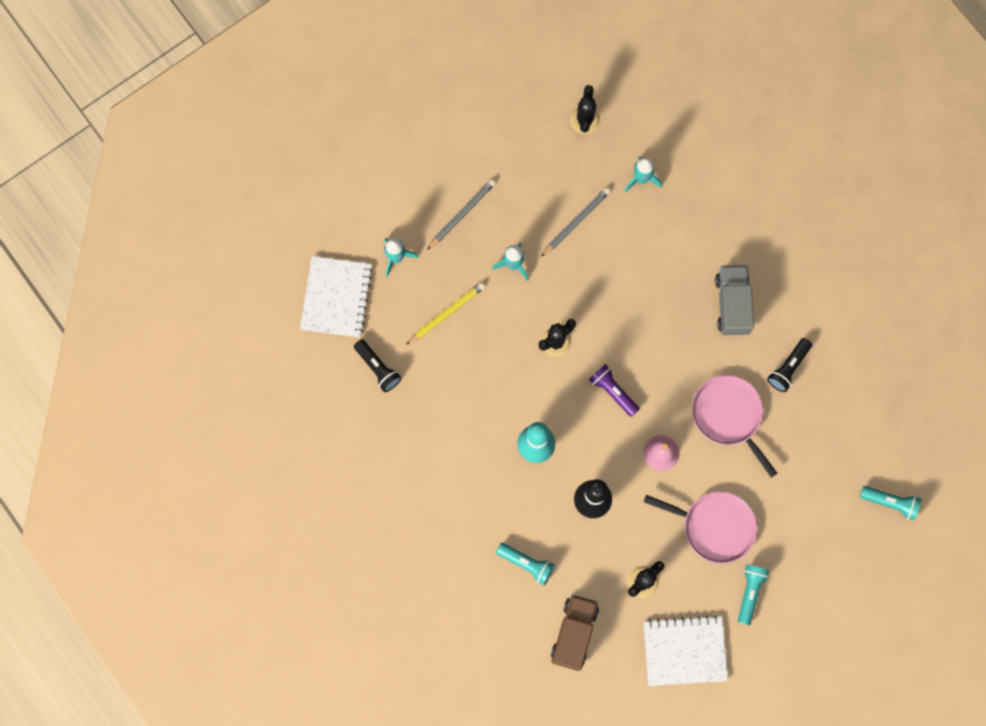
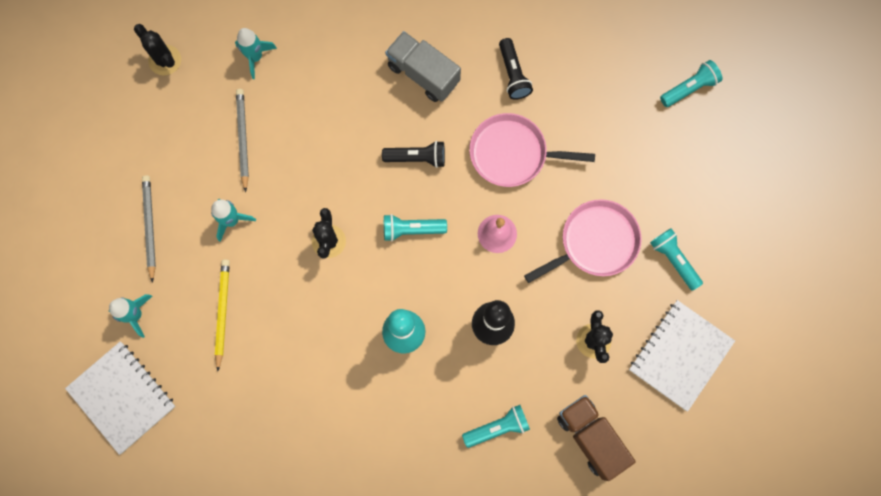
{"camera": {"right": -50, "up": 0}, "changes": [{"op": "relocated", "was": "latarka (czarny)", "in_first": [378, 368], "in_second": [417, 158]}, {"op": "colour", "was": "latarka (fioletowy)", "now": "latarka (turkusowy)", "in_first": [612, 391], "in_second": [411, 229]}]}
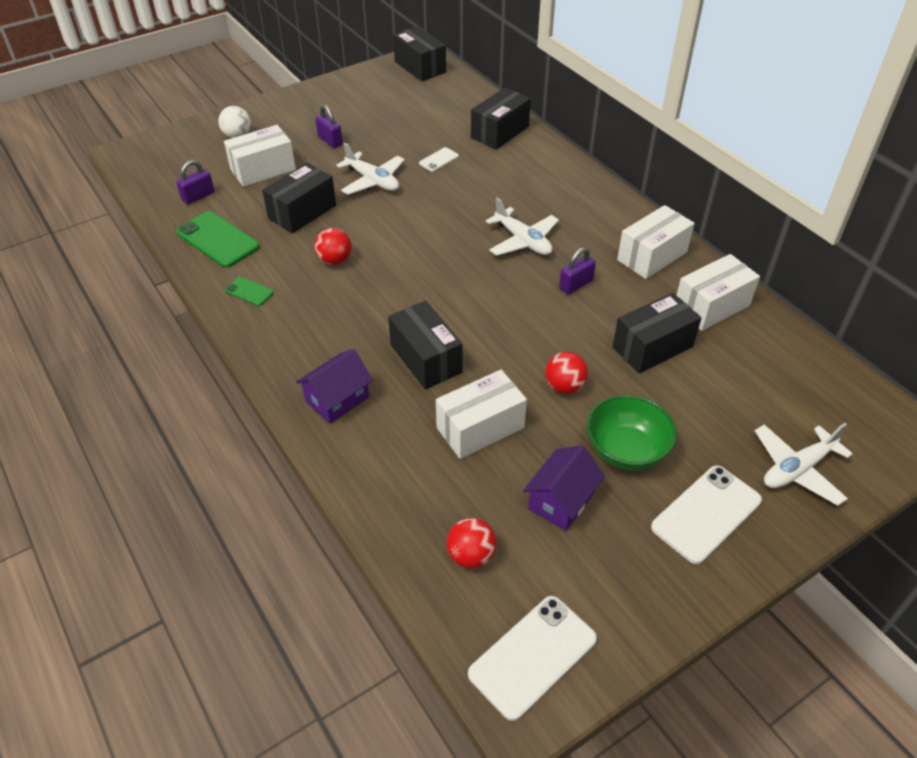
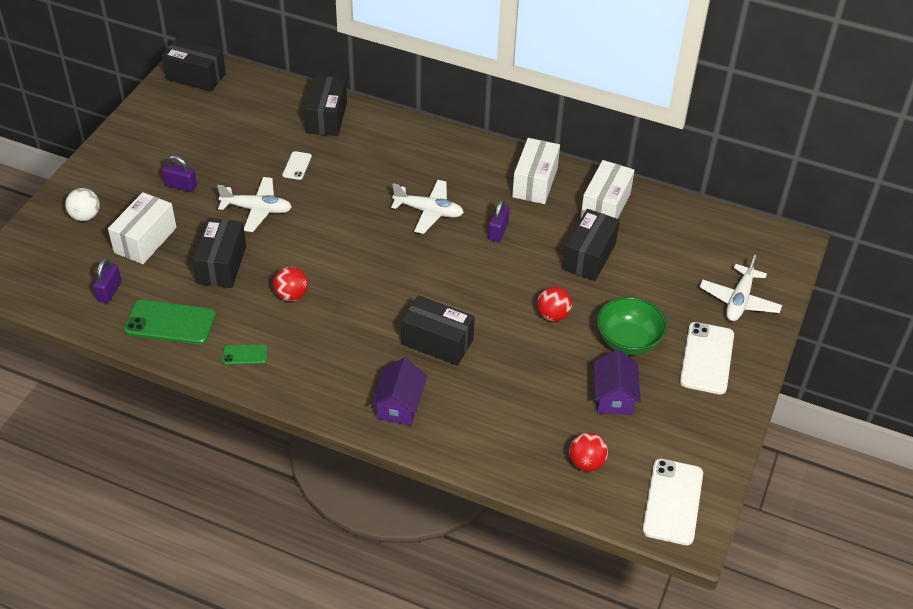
{"camera": {"right": -35, "up": 0}, "changes": [{"op": "missing", "was": "pudełko (biały)", "in_first": [480, 428]}]}
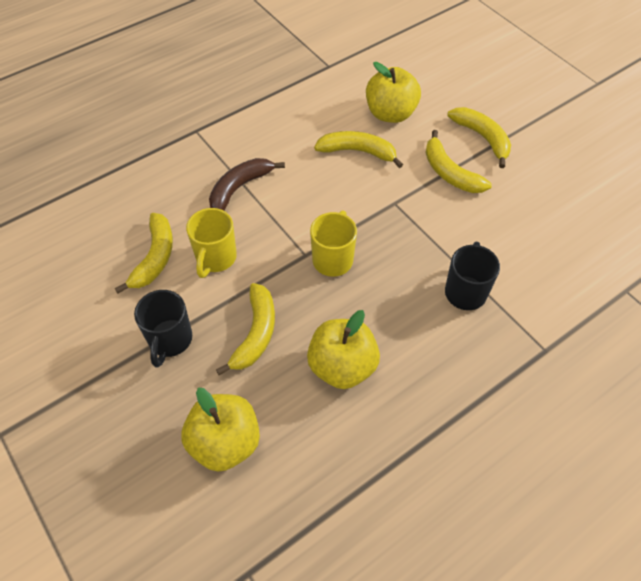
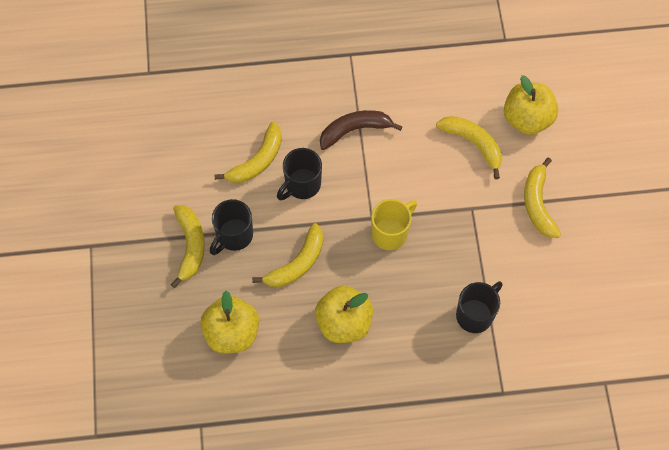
{"camera": {"right": 30, "up": 10}, "changes": [{"op": "relocated", "was": "banan (żółty)", "in_first": [482, 138], "in_second": [190, 246]}, {"op": "colour", "was": "kubek (żółty)", "now": "kubek (czarny)", "in_first": [215, 258], "in_second": [302, 185]}]}
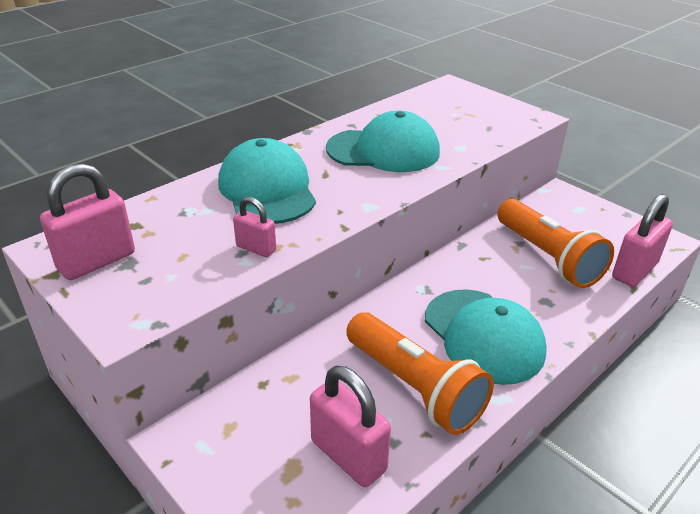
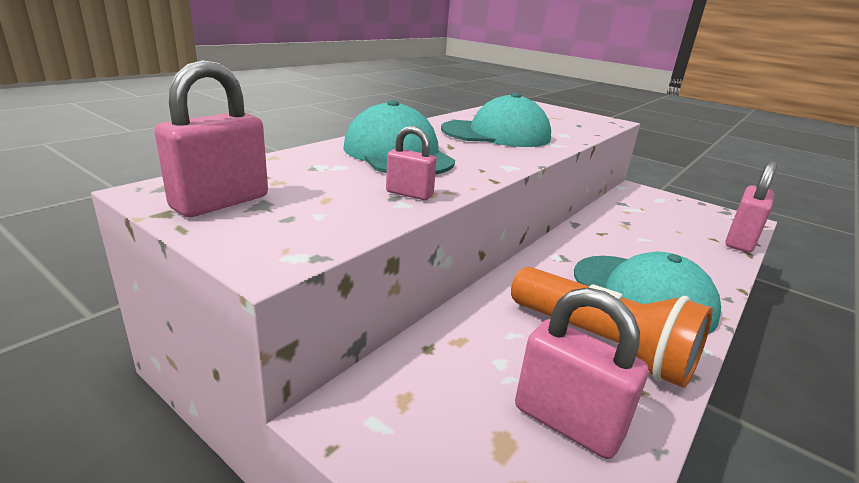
{"camera": {"right": -10, "up": -10}, "changes": [{"op": "missing", "was": "latarka (pomarańczowy)", "in_first": [547, 257]}]}
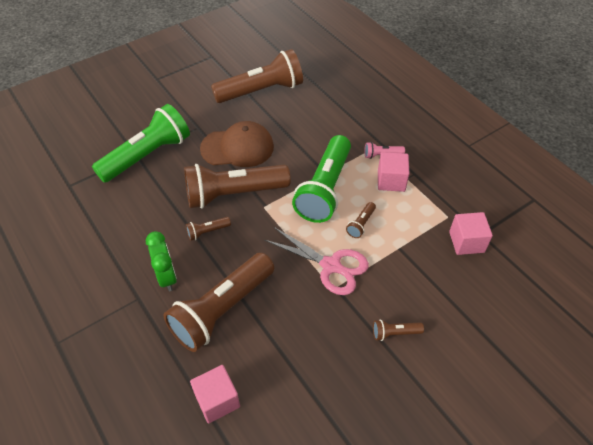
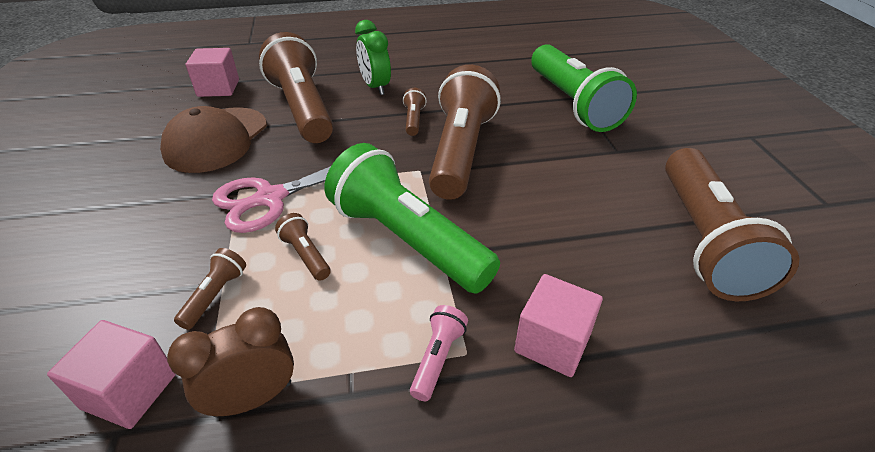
{"camera": {"right": 115, "up": -10}, "changes": [{"op": "relocated", "was": "czapka (brązowy)", "in_first": [237, 147], "in_second": [216, 139]}, {"op": "relocated", "was": "sześcian (różowy)", "in_first": [391, 181], "in_second": [552, 342]}, {"op": "spun", "was": "budzik (zielony)", "in_first": [167, 277], "in_second": [375, 87], "clockwise": 60}, {"op": "relocated", "was": "latarka (brązowy)", "in_first": [394, 333], "in_second": [215, 295]}, {"op": "appeared", "now": "budzik (brązowy)", "in_second": [253, 398]}]}
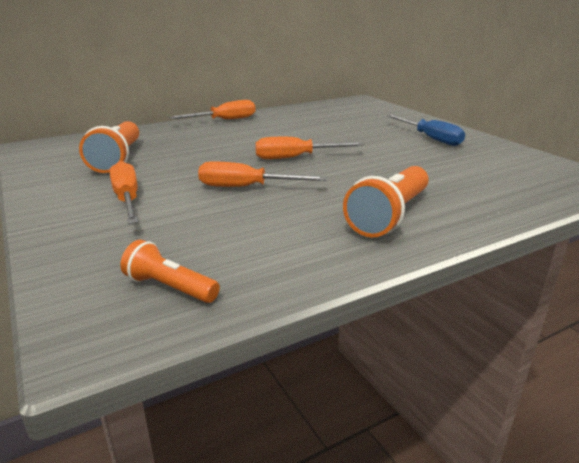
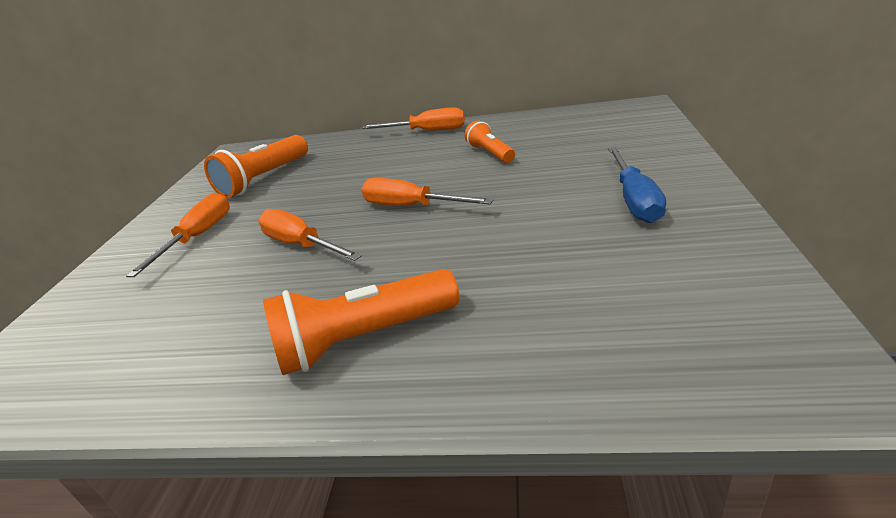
{"camera": {"right": 40, "up": 5}, "changes": [{"op": "relocated", "was": "latarka (pomarańczowy)", "in_first": [169, 287], "in_second": [490, 153]}]}
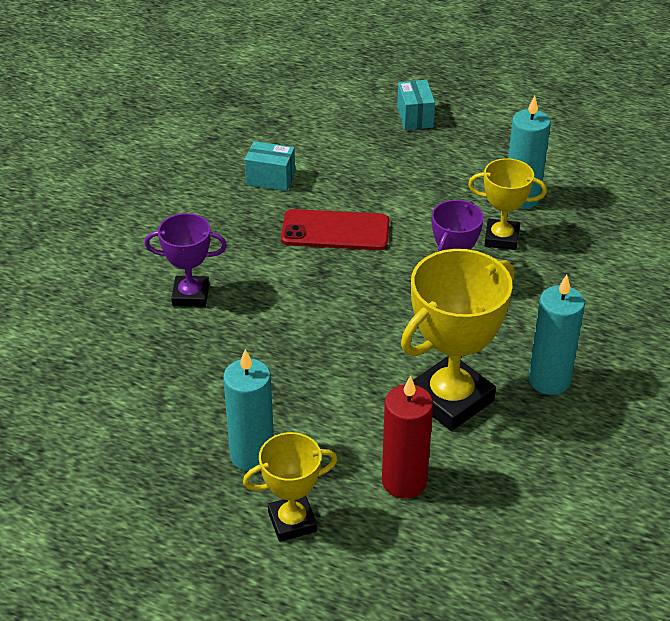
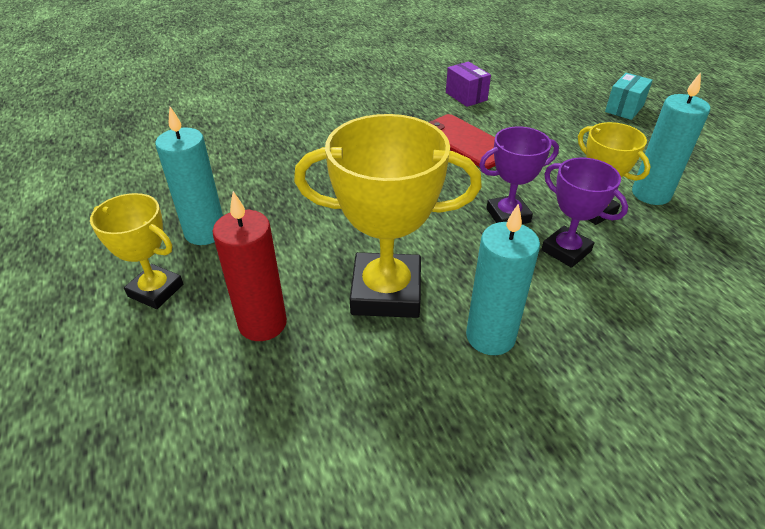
{"camera": {"right": 45, "up": 0}, "changes": [{"op": "colour", "was": "pudełko (turkusowy)", "now": "pudełko (fioletowy)", "in_first": [270, 179], "in_second": [466, 96]}, {"op": "relocated", "was": "puchar (fioletowy)", "in_first": [190, 295], "in_second": [566, 250]}]}
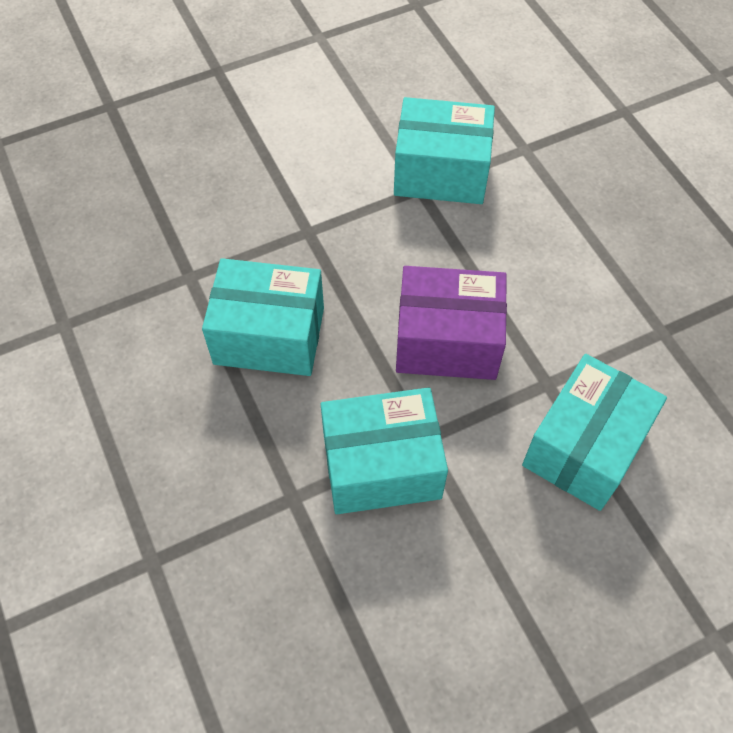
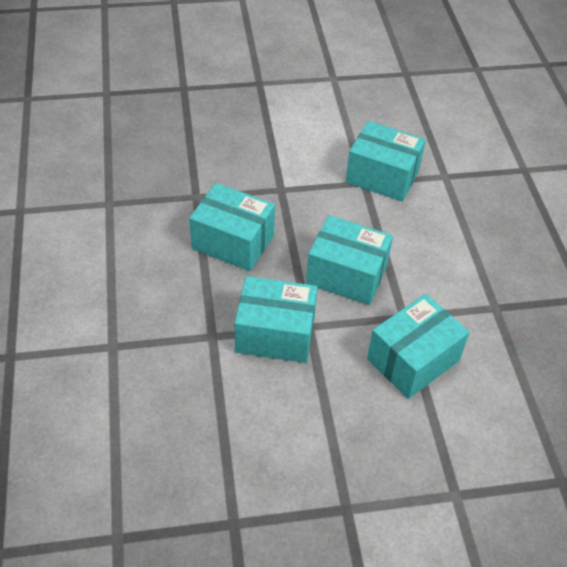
{"camera": {"right": 15, "up": -10}, "changes": [{"op": "colour", "was": "pudełko (fioletowy)", "now": "pudełko (turkusowy)", "in_first": [447, 341], "in_second": [346, 275]}]}
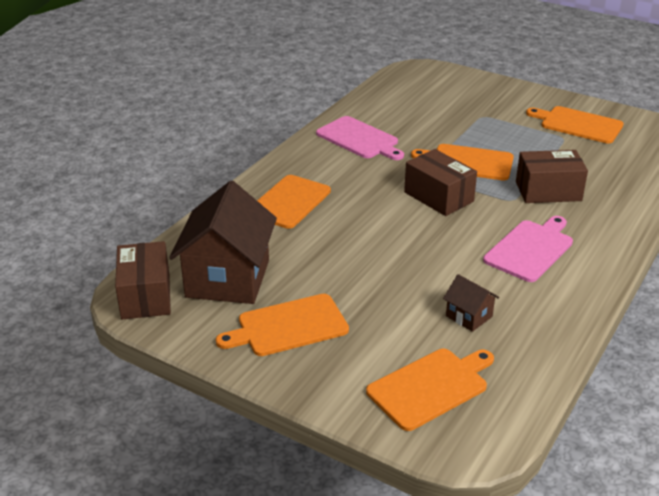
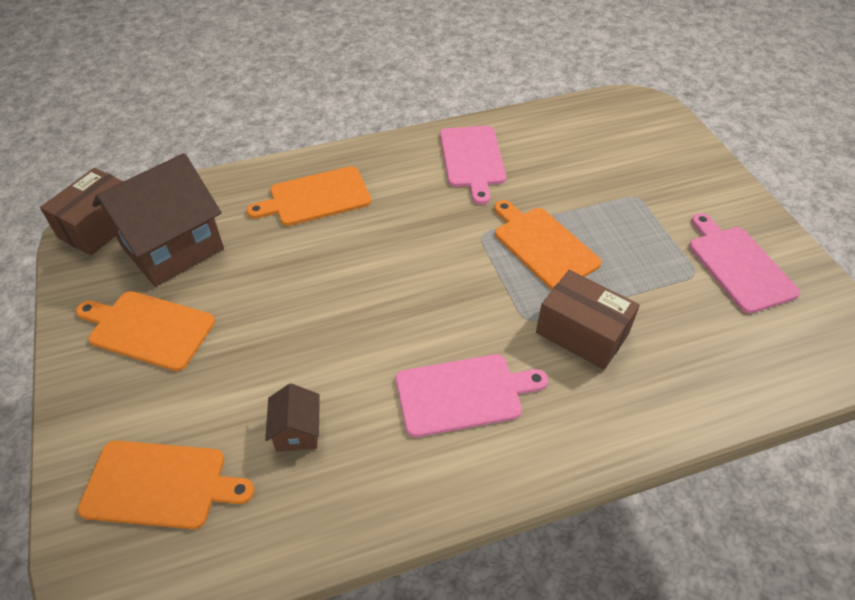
{"camera": {"right": 40, "up": 15}, "changes": [{"op": "colour", "was": "deska do krojenia (pomarańczowy)", "now": "deska do krojenia (różowy)", "in_first": [578, 124], "in_second": [738, 265]}, {"op": "missing", "was": "pudełko (brązowy)", "in_first": [438, 197]}]}
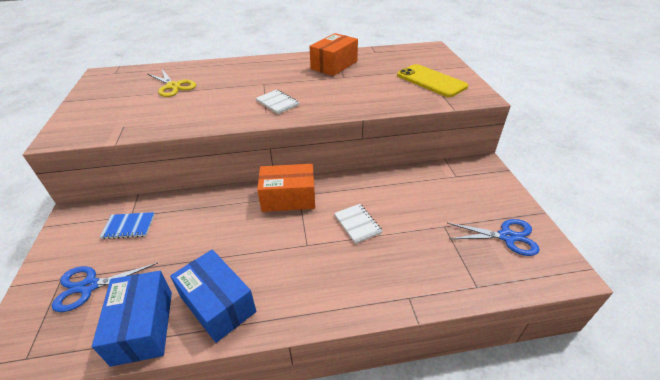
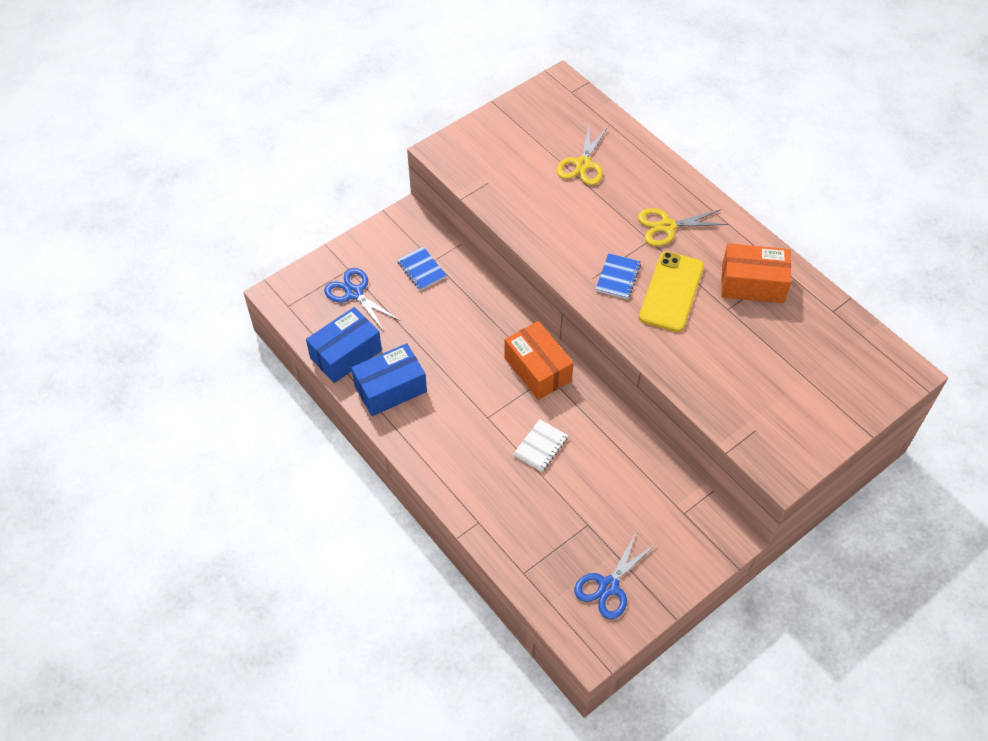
{"camera": {"right": 60, "up": 15}, "changes": [{"op": "relocated", "was": "telefon (żółty)", "in_first": [431, 81], "in_second": [671, 292]}, {"op": "colour", "was": "zeszyt (biały)", "now": "zeszyt (niebieski)", "in_first": [277, 103], "in_second": [618, 277]}, {"op": "spun", "was": "nożyczki (niebieski)", "in_first": [507, 237], "in_second": [608, 586], "clockwise": 60}, {"op": "spun", "was": "pudełko (niebieski)", "in_first": [218, 304], "in_second": [390, 388], "clockwise": 45}, {"op": "appeared", "now": "nożyczki (żółty)", "in_second": [667, 226]}]}
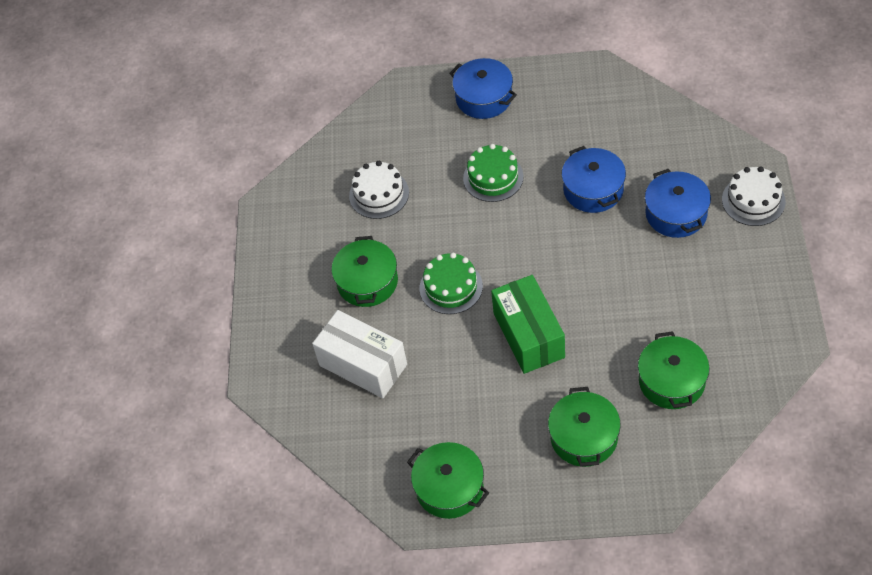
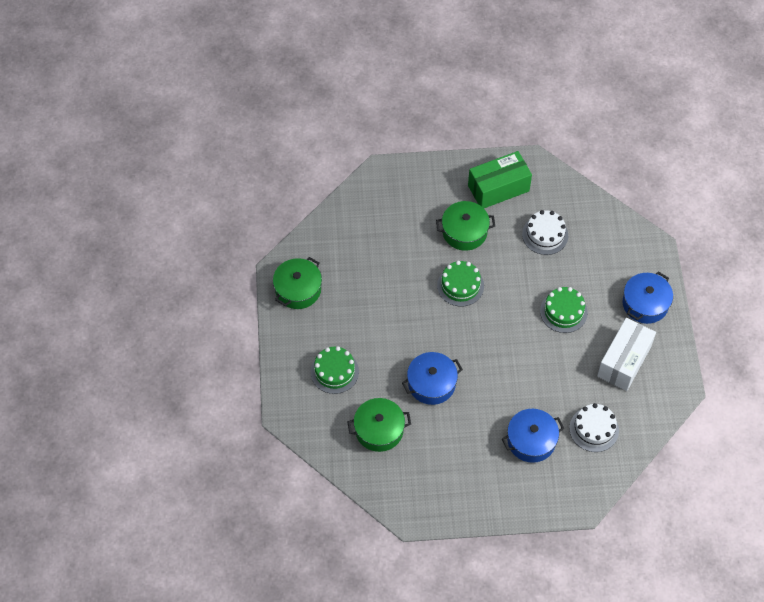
{"camera": {"right": 80, "up": 5}, "changes": [{"op": "relocated", "was": "garnek (niebieski)", "in_first": [593, 189], "in_second": [431, 384]}, {"op": "relocated", "was": "tort (biały)", "in_first": [753, 200], "in_second": [594, 429]}, {"op": "relocated", "was": "pudełko (zielony)", "in_first": [528, 335], "in_second": [498, 188]}, {"op": "relocated", "was": "pudełko (biały)", "in_first": [363, 365], "in_second": [624, 361]}, {"op": "exchanged", "was": "garnek (zielony)", "now": "tort (zielony)", "in_first": [584, 437], "in_second": [334, 371]}]}
